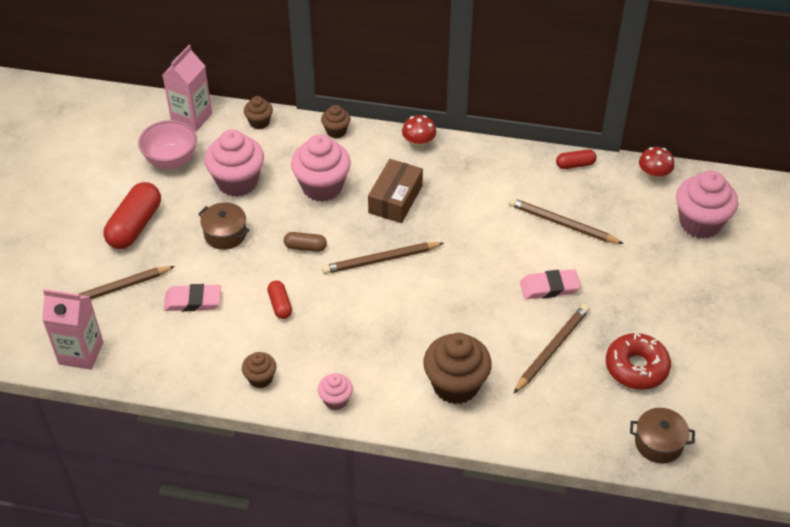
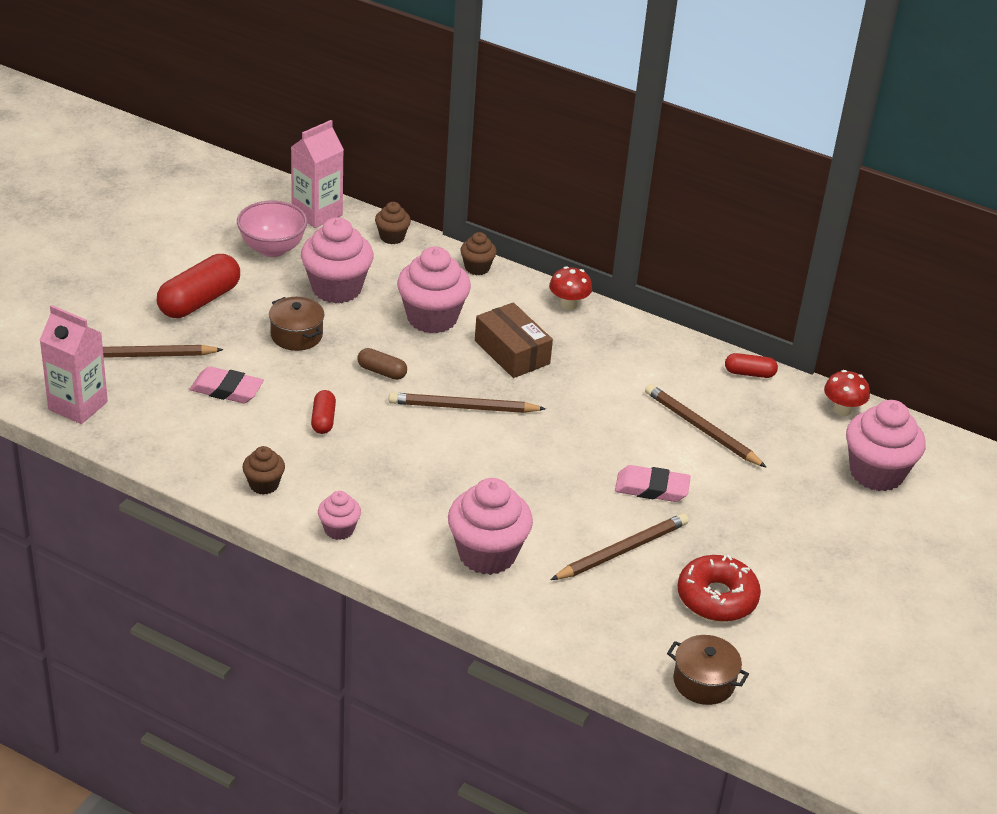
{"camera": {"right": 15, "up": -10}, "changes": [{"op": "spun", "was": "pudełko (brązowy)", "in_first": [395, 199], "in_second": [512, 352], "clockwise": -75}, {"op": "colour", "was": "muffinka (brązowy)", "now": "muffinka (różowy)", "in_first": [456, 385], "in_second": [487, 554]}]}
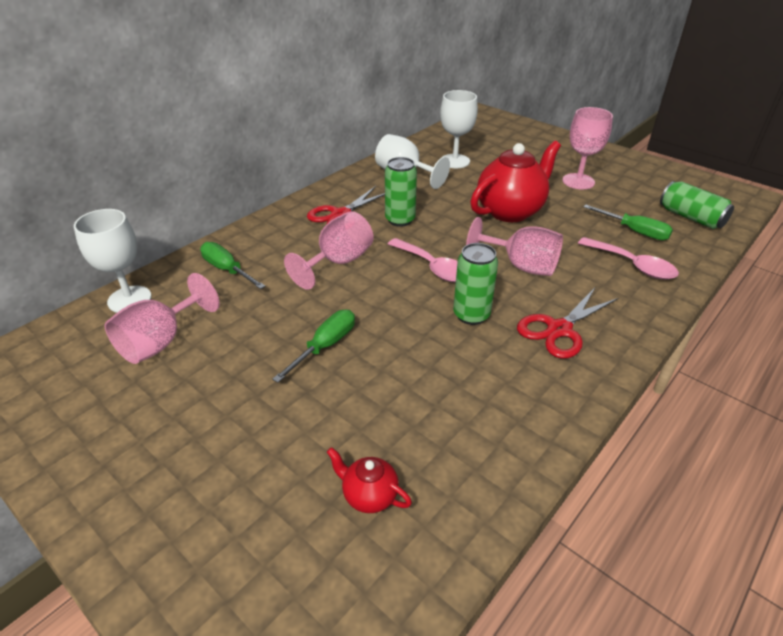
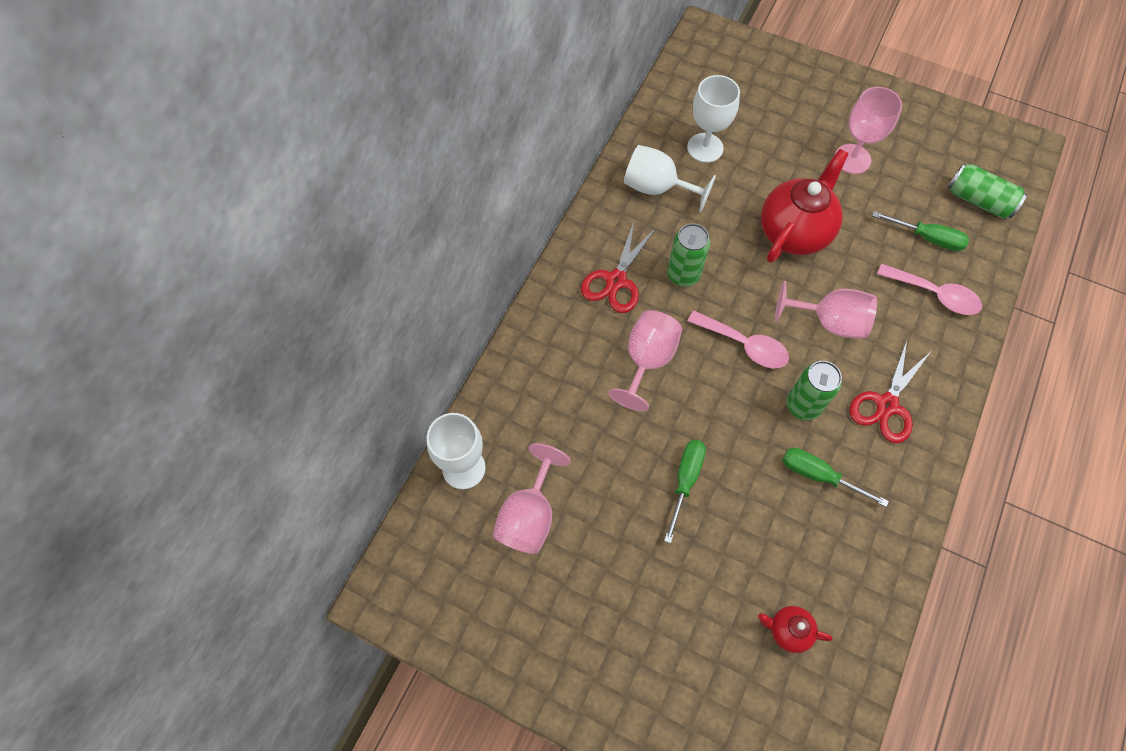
{"camera": {"right": -15, "up": 25}, "changes": [{"op": "relocated", "was": "śrubokręt (zielony)", "in_first": [227, 270], "in_second": [818, 475]}]}
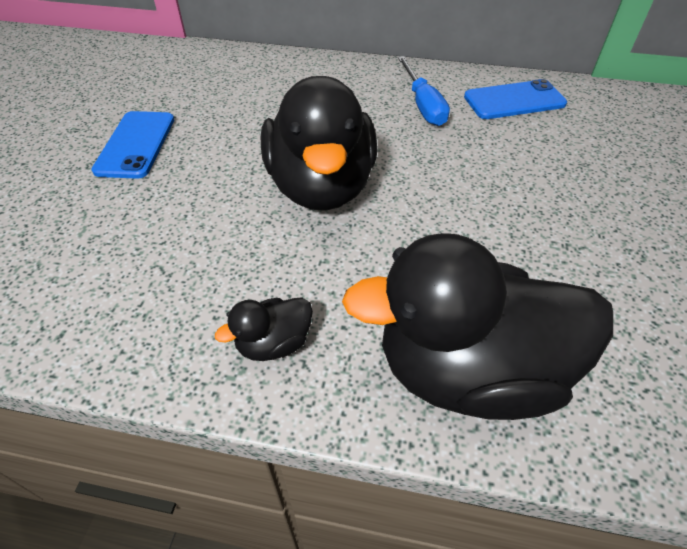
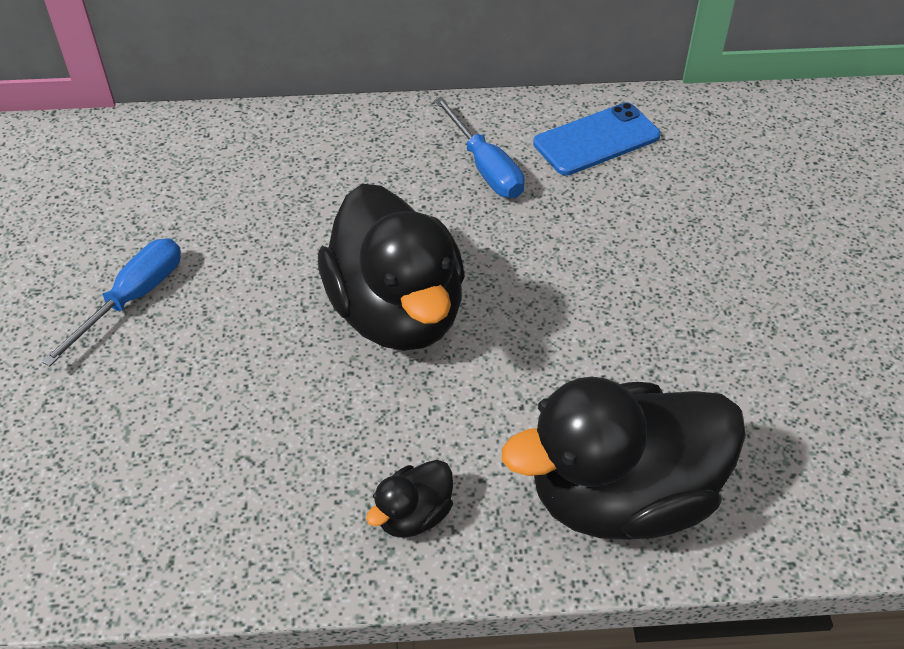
{"camera": {"right": -15, "up": 0}, "changes": [{"op": "exchanged", "was": "telefon (niebieski)", "now": "śrubokręt (niebieski)", "in_first": [136, 144], "in_second": [133, 298]}]}
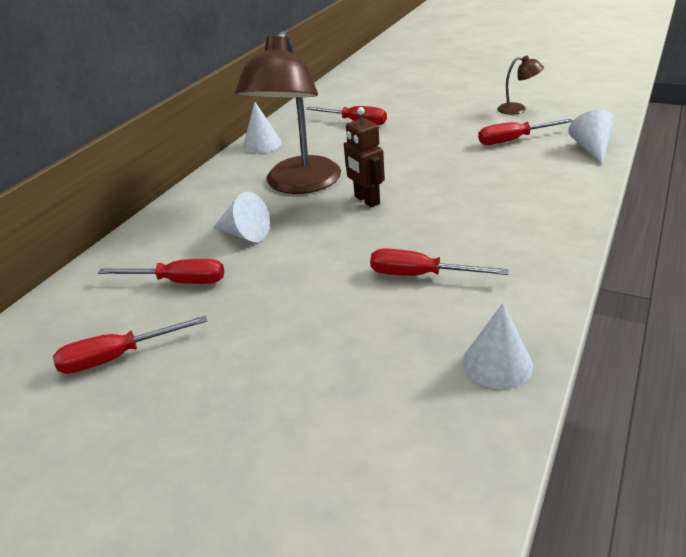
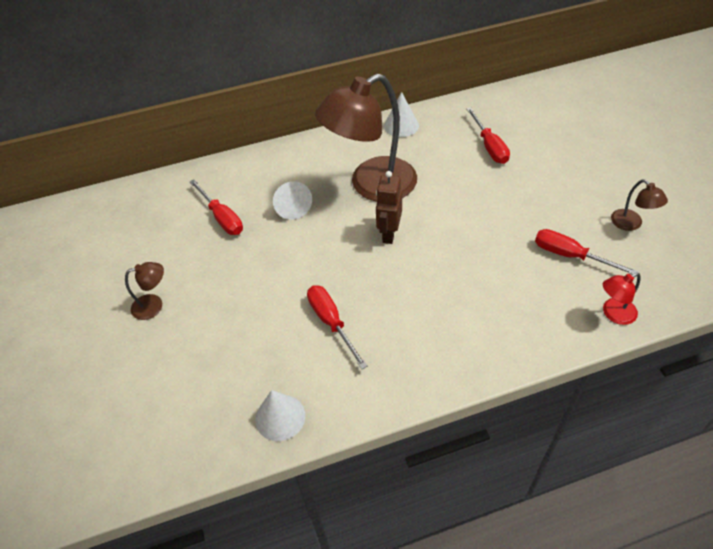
{"camera": {"right": 45, "up": 15}, "changes": [{"op": "exchanged", "was": "stożek (biały)", "now": "lampka (czerwony)", "in_first": [591, 149], "in_second": [613, 314]}, {"op": "missing", "was": "śrubokręt (czerwony)", "in_first": [118, 357]}, {"op": "appeared", "now": "lampka (brązowy)", "in_second": [154, 305]}]}
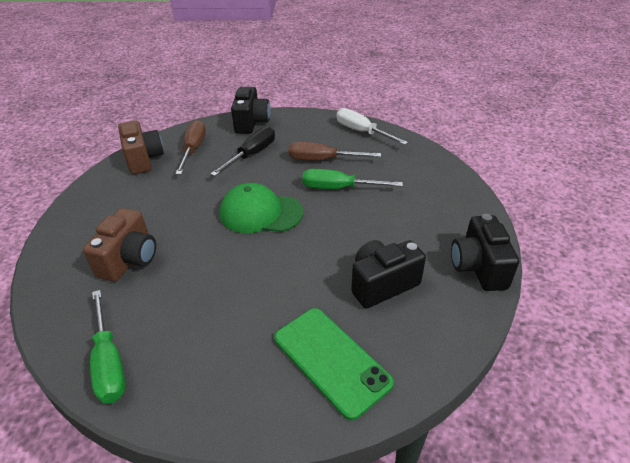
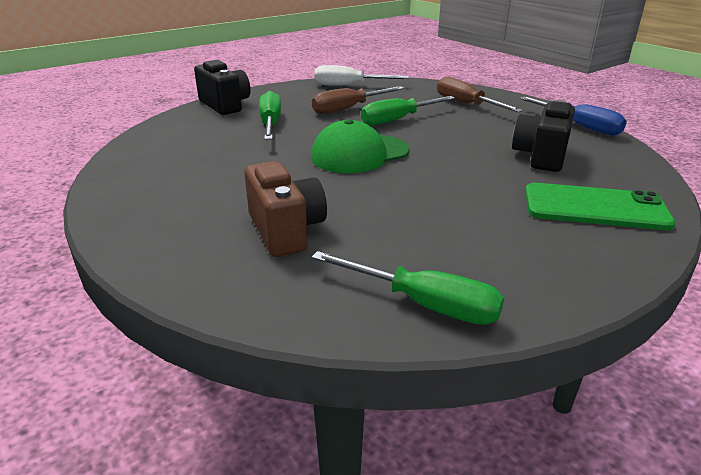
{"camera": {"right": -40, "up": -10}, "changes": [{"op": "missing", "was": "aparat fotograficzny (brązowy)", "in_first": [144, 159]}, {"op": "relocated", "was": "śrubokręt (brązowy)", "in_first": [193, 149], "in_second": [466, 104]}, {"op": "colour", "was": "śrubokręt (czarny)", "now": "śrubokręt (zielony)", "in_first": [252, 154], "in_second": [270, 123]}, {"op": "exchanged", "was": "aparat fotograficzny (czarny)", "now": "śrubokręt (niebieski)", "in_first": [478, 267], "in_second": [579, 126]}]}
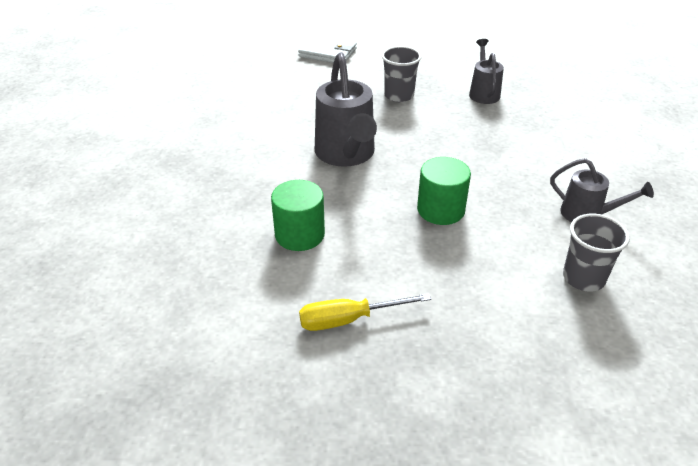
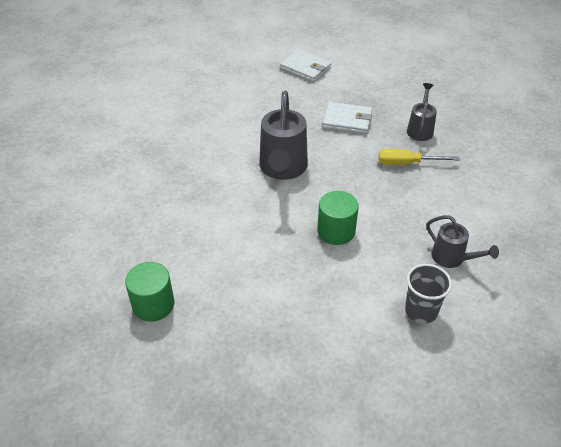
{"camera": {"right": 15, "up": 5}, "changes": [{"op": "exchanged", "was": "szklanka (szary)", "now": "portfel (biały)", "in_first": [399, 96], "in_second": [347, 120]}, {"op": "relocated", "was": "walec (zielony)", "in_first": [299, 234], "in_second": [153, 304]}, {"op": "relocated", "was": "śrubokręt (żółty)", "in_first": [349, 320], "in_second": [407, 163]}]}
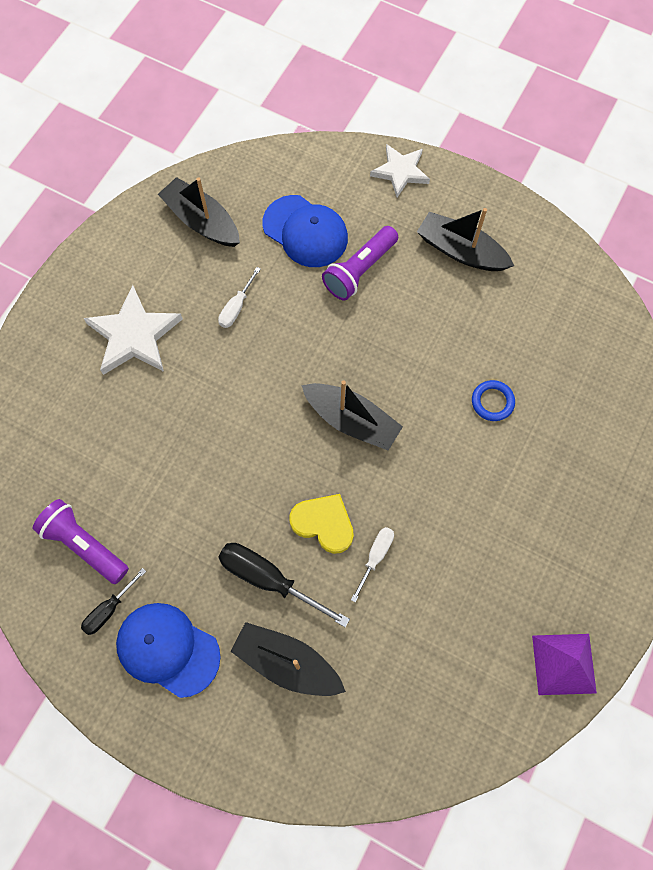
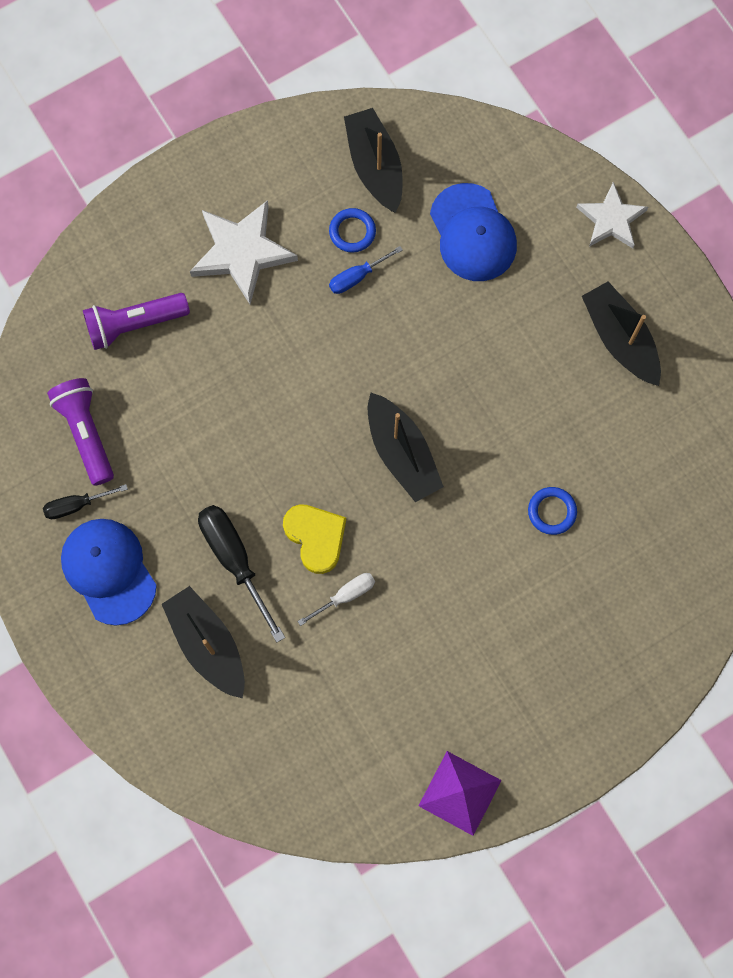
{"camera": {"right": 30, "up": 5}, "changes": [{"op": "relocated", "was": "latarka (fioletowy)", "in_first": [359, 270], "in_second": [134, 325]}, {"op": "colour", "was": "śrubokręt (biały)", "now": "śrubokręt (niebieski)", "in_first": [236, 307], "in_second": [357, 277]}, {"op": "appeared", "now": "pierścień (niebieski)", "in_second": [352, 232]}]}
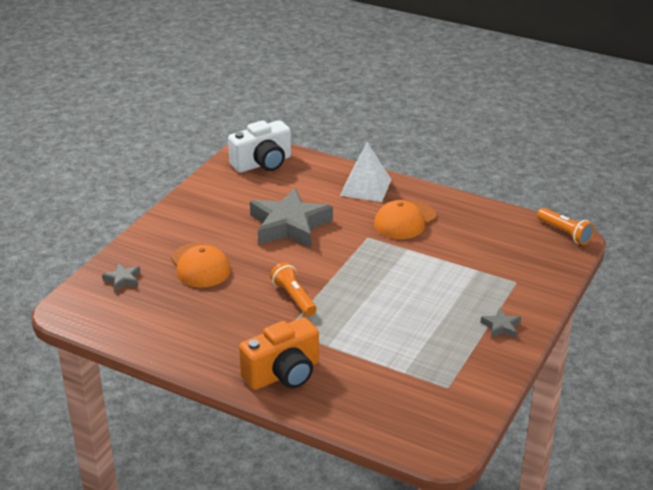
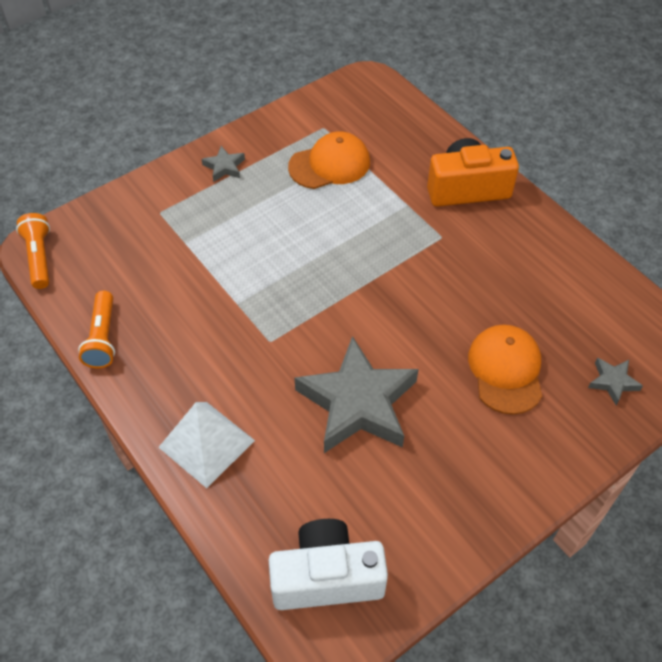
{"camera": {"right": -155, "up": 20}, "changes": [{"op": "relocated", "was": "czapka (pomarańczowy)", "in_first": [404, 220], "in_second": [330, 164]}, {"op": "relocated", "was": "latarka (pomarańczowy)", "in_first": [294, 297], "in_second": [102, 338]}]}
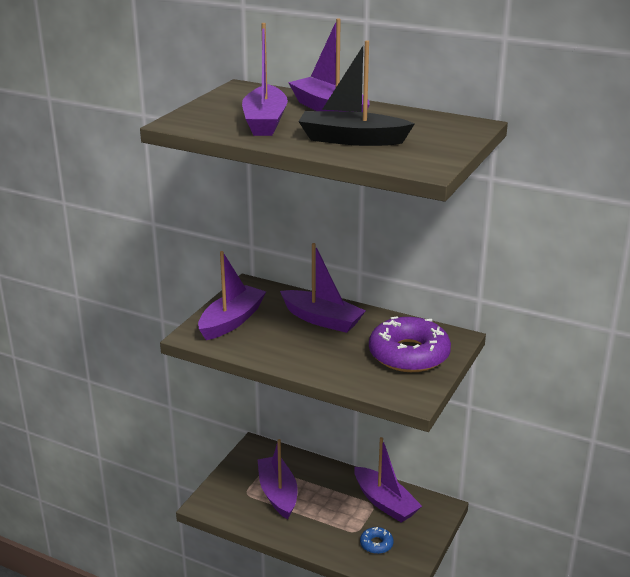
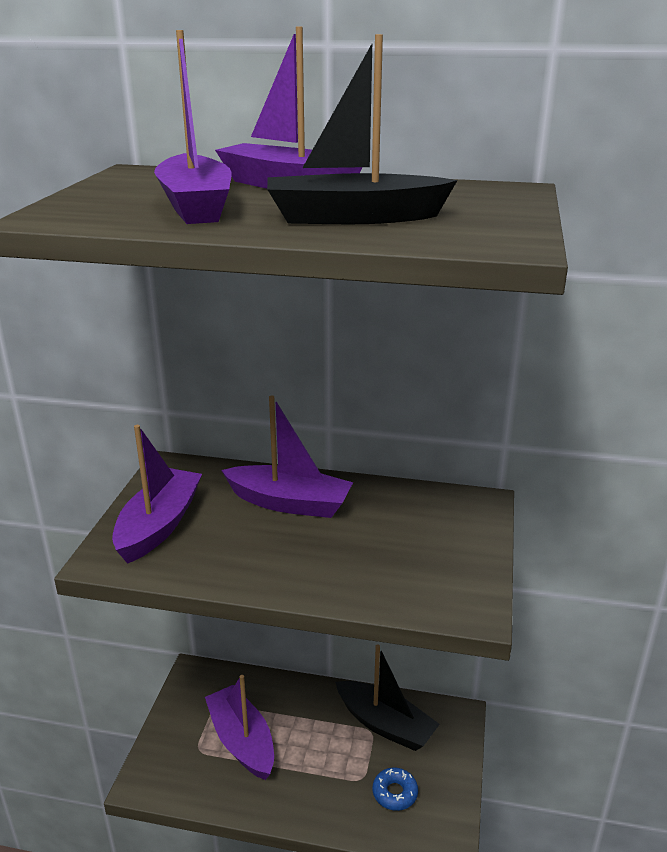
{"camera": {"right": -15, "up": 0}, "changes": [{"op": "missing", "was": "donut (fioletowy)", "in_first": [409, 354]}, {"op": "colour", "was": "łódka (fioletowy)", "now": "łódka (czarny)", "in_first": [385, 502], "in_second": [385, 724]}]}
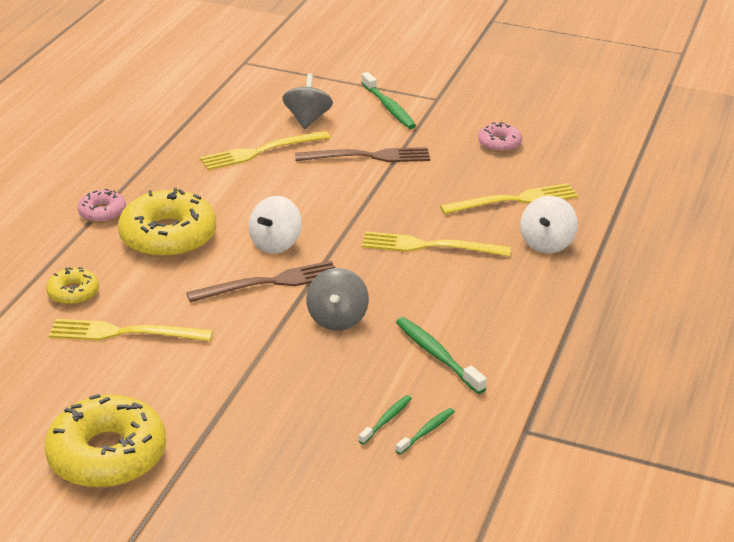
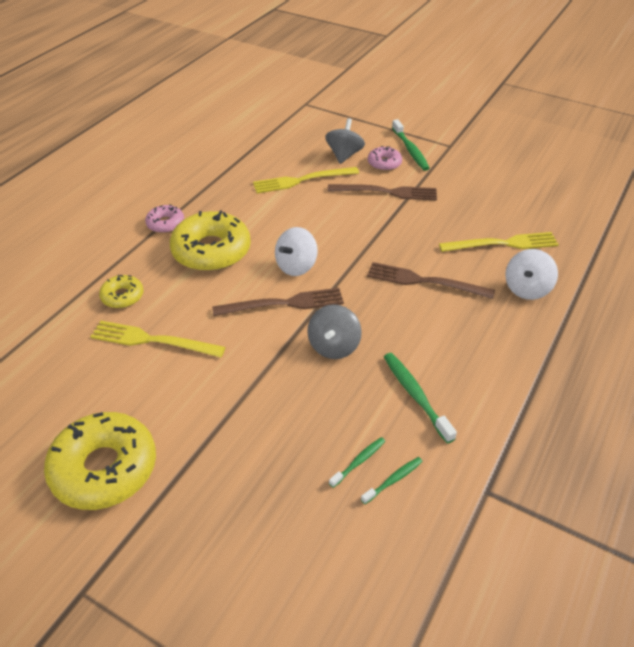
{"camera": {"right": 10, "up": 10}, "changes": [{"op": "relocated", "was": "donut (różowy)", "in_first": [499, 143], "in_second": [384, 163]}, {"op": "colour", "was": "widelec (żółty)", "now": "widelec (brązowy)", "in_first": [429, 246], "in_second": [424, 281]}]}
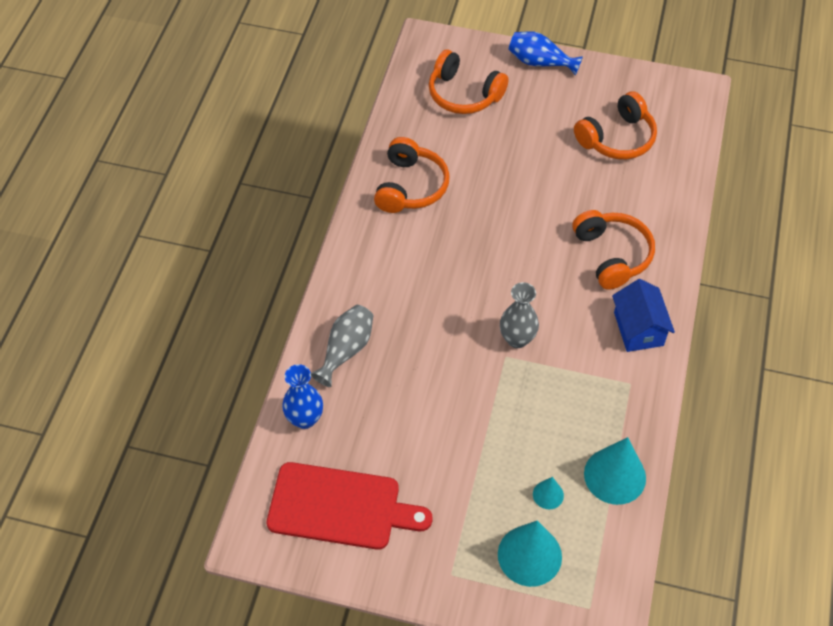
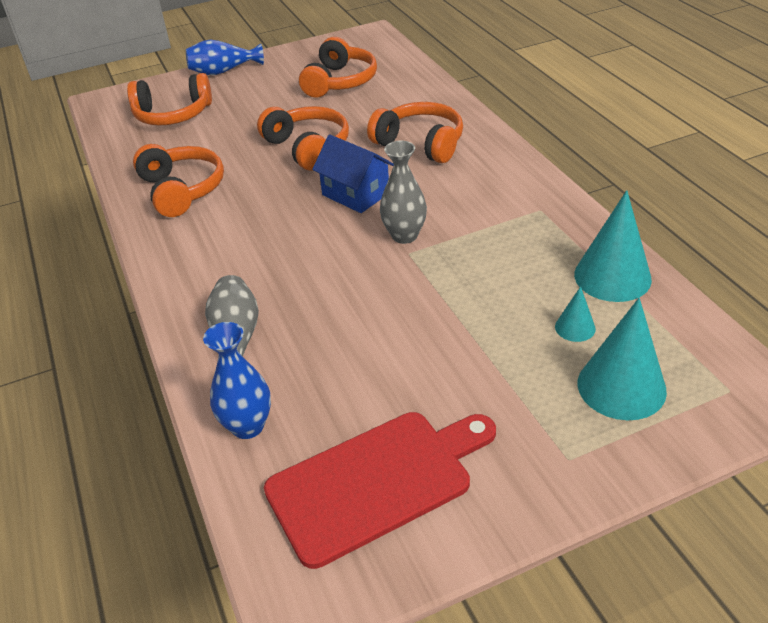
{"camera": {"right": -35, "up": -15}, "changes": [{"op": "relocated", "was": "domek (niebieski)", "in_first": [638, 329], "in_second": [355, 194]}, {"op": "appeared", "now": "słuchawki (pomarańczowy)", "in_second": [308, 147]}]}
